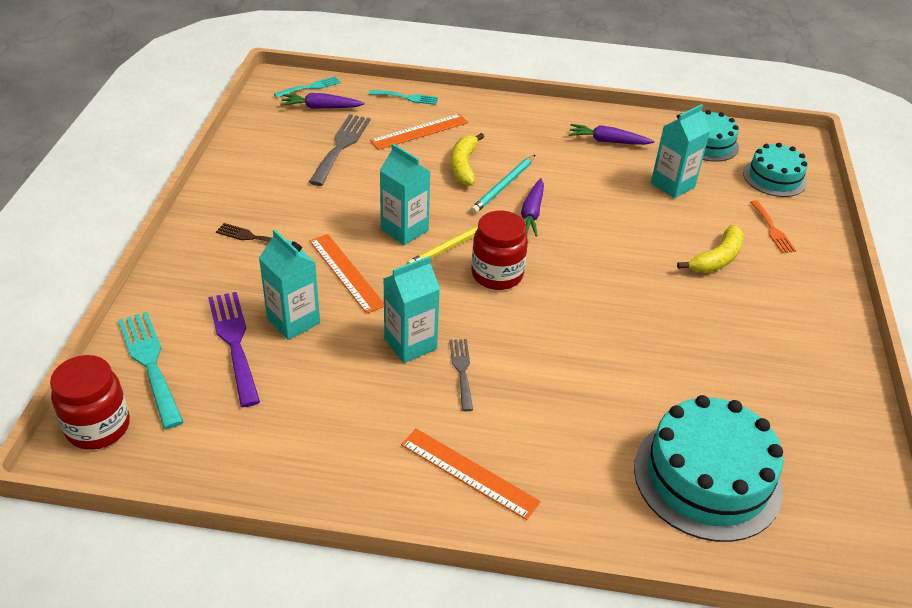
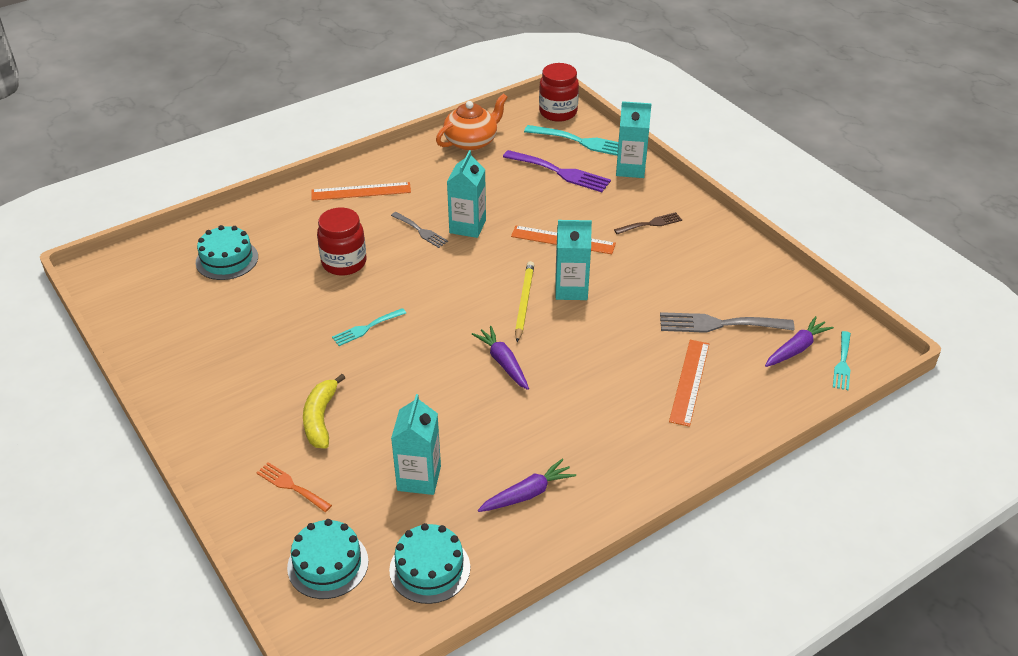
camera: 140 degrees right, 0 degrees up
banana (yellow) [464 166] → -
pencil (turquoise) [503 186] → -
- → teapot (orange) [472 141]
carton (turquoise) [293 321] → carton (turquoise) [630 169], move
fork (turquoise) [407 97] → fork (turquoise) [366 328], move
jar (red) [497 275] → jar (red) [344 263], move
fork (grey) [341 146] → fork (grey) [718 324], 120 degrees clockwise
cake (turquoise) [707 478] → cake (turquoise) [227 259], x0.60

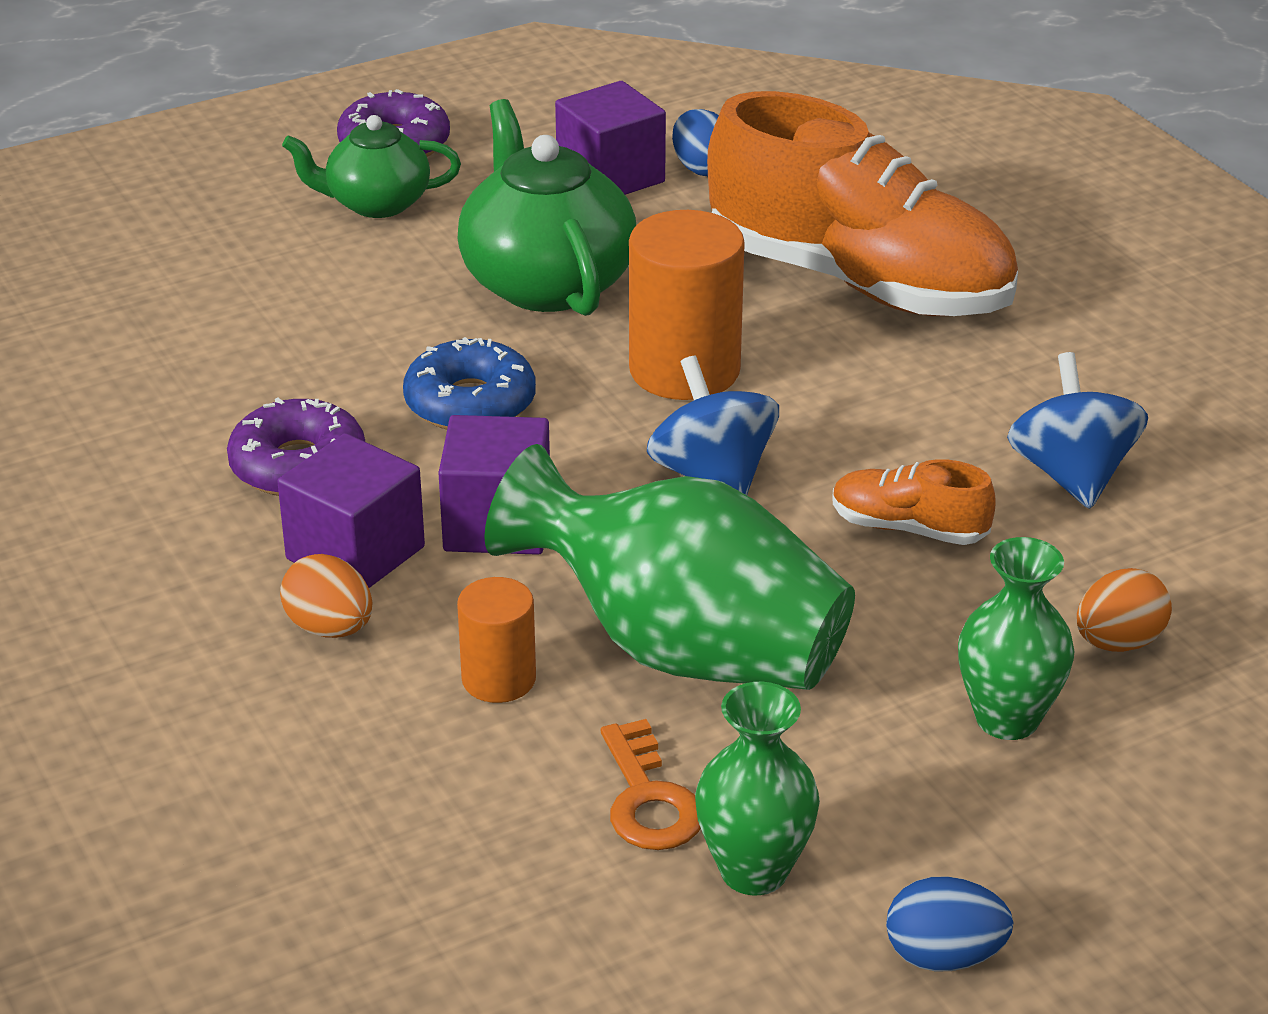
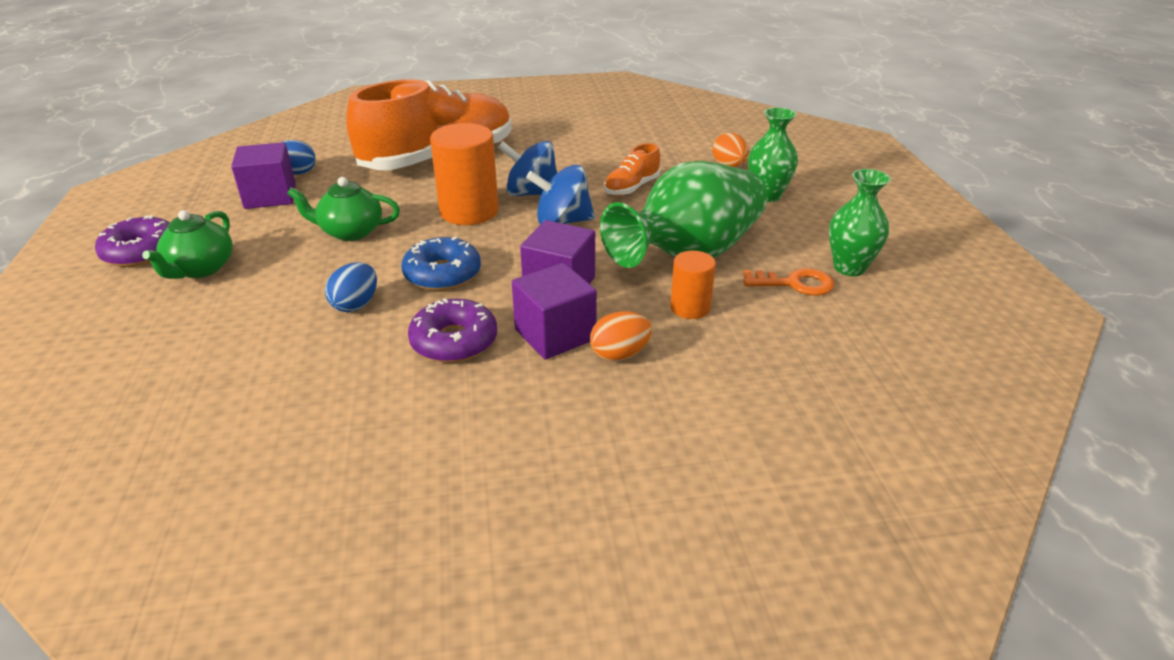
camera: 70 degrees left, 0 degrees up
egg (blue) [944 956] → egg (blue) [356 305], move
spinning top (blue) [1071 475] → spinning top (blue) [531 193], move
teapot (green) [546 282] → teapot (green) [350 232], x0.62

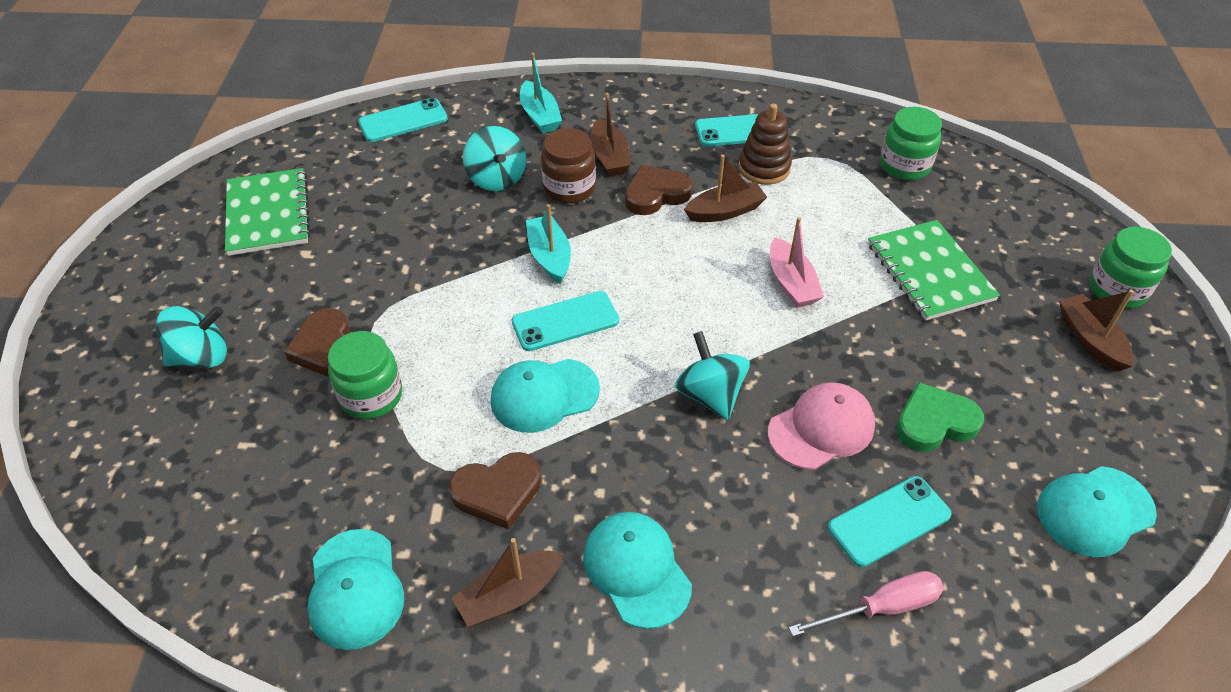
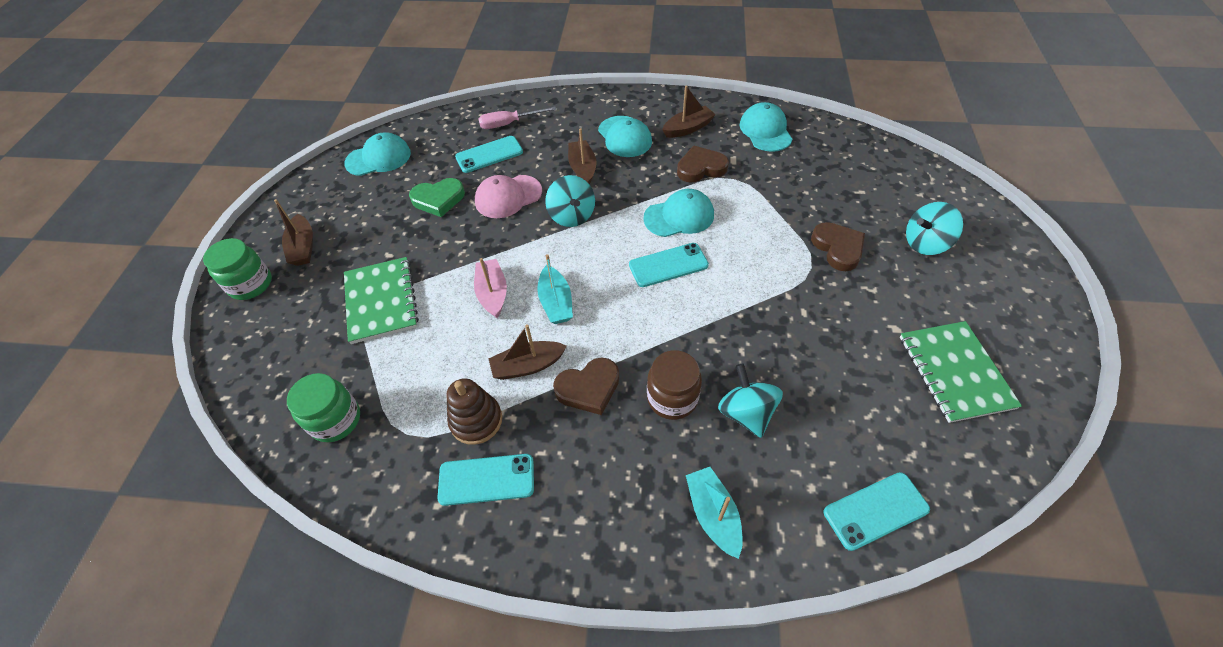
camera: 175 degrees left, 5 degrees up
jar (green) [371 396] → -
boat (turquoise) [549 256] → boat (turquoise) [556 302], move
boat (brown) [609 157] → boat (brown) [583 168], move

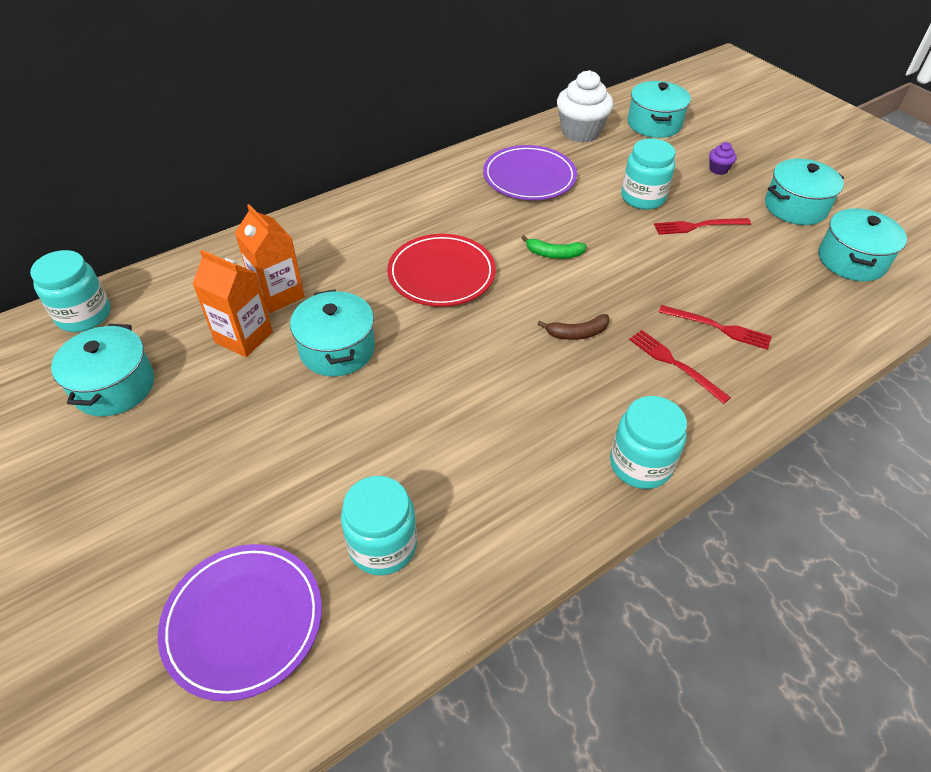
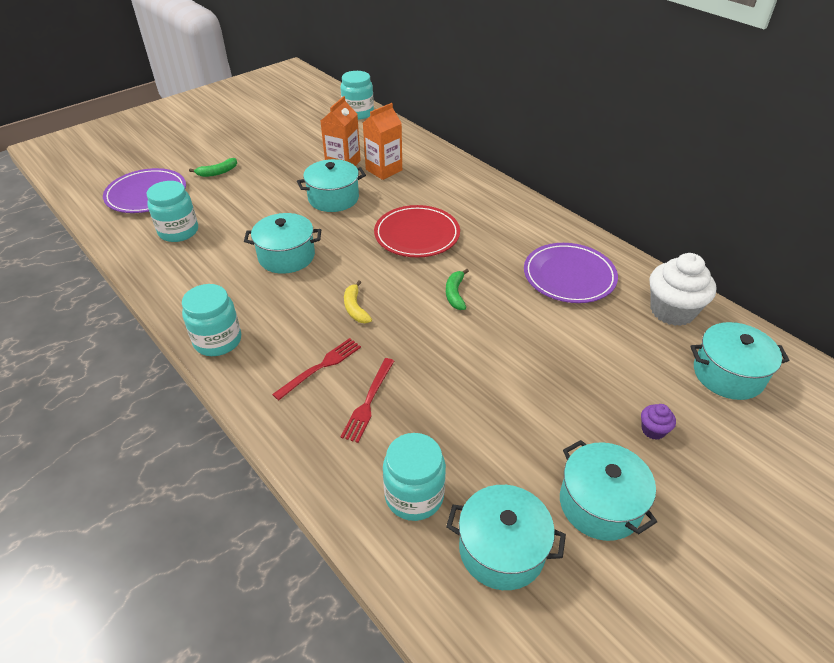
camera: 85 degrees right, 5 degrees down
fork (red) [698 226] → -
- → banana (green) [217 172]
pot (turquoise) [114 386] → pot (turquoise) [286 256], move
jar (turquoise) [643 198] → jar (turquoise) [414 496], move
banana (brown) [577 333] → banana (yellow) [355 308]

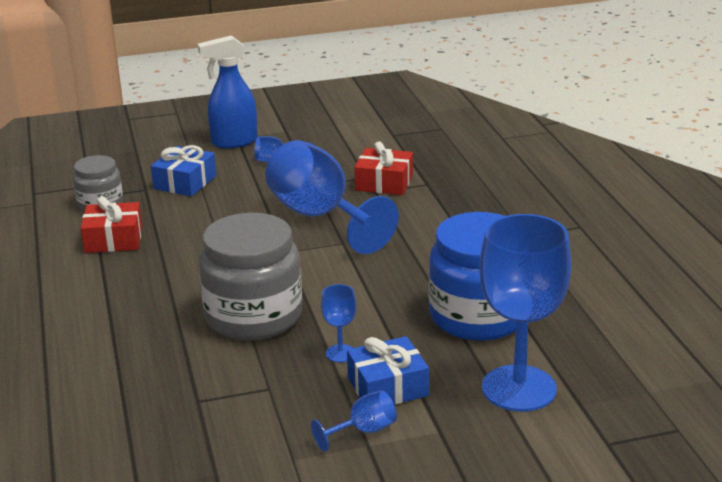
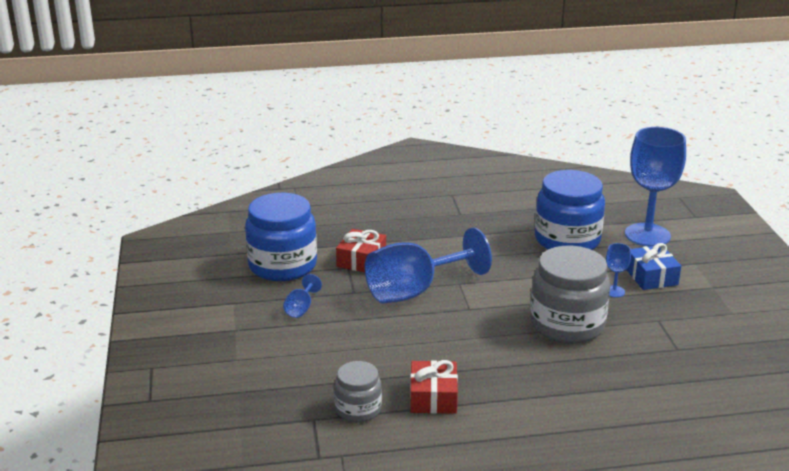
camera: 85 degrees left, 0 degrees up
gift (blue) [185 182] → -
spray bottle (blue) [233 142] → -
goblet (blue) [363 431] → -
- → jar (blue) [282 265]

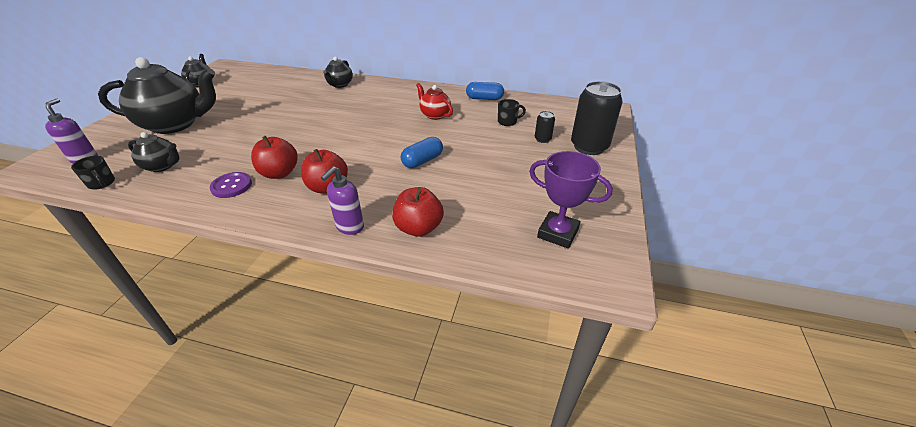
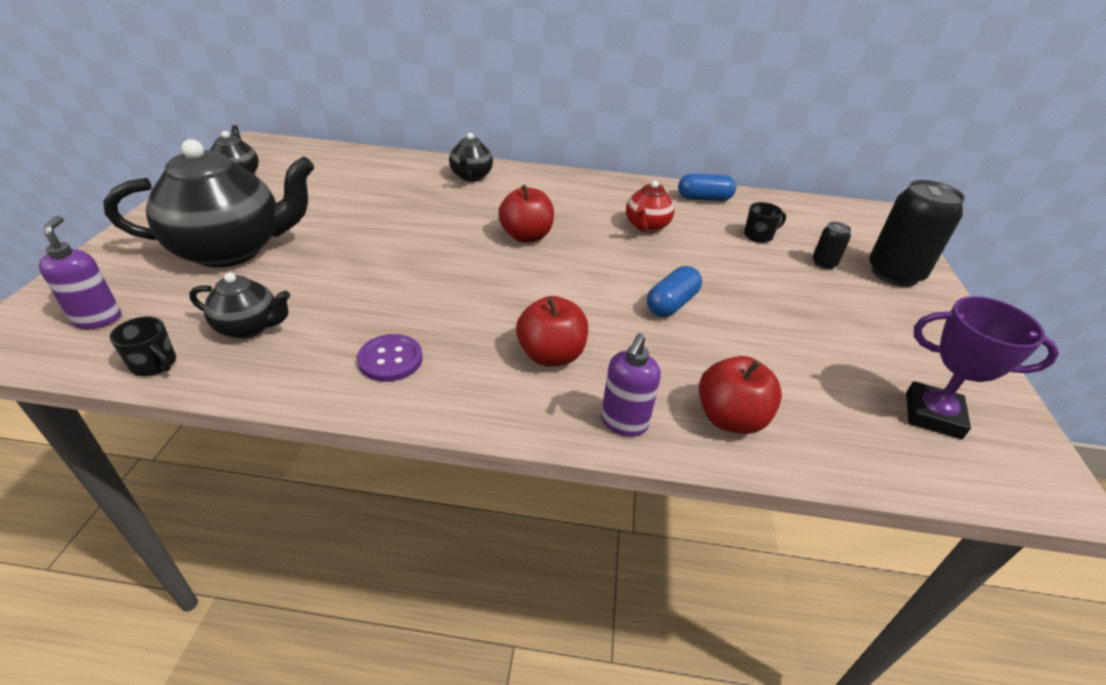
camera: 10 degrees left, 0 degrees up
apple (red) [279 173] → apple (red) [526 236], move
teapot (red) [435 115] → teapot (red) [646 226], 105 degrees counterclockwise

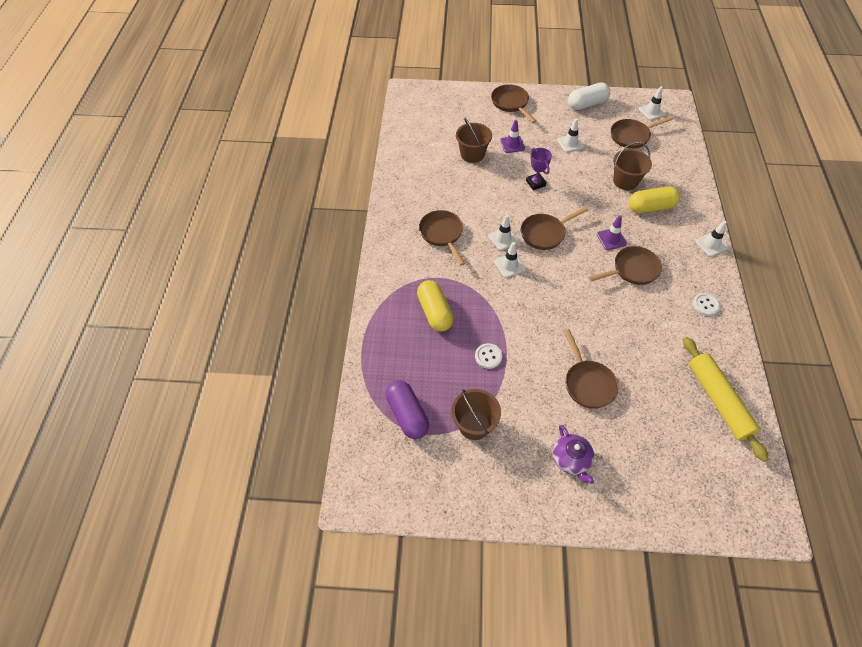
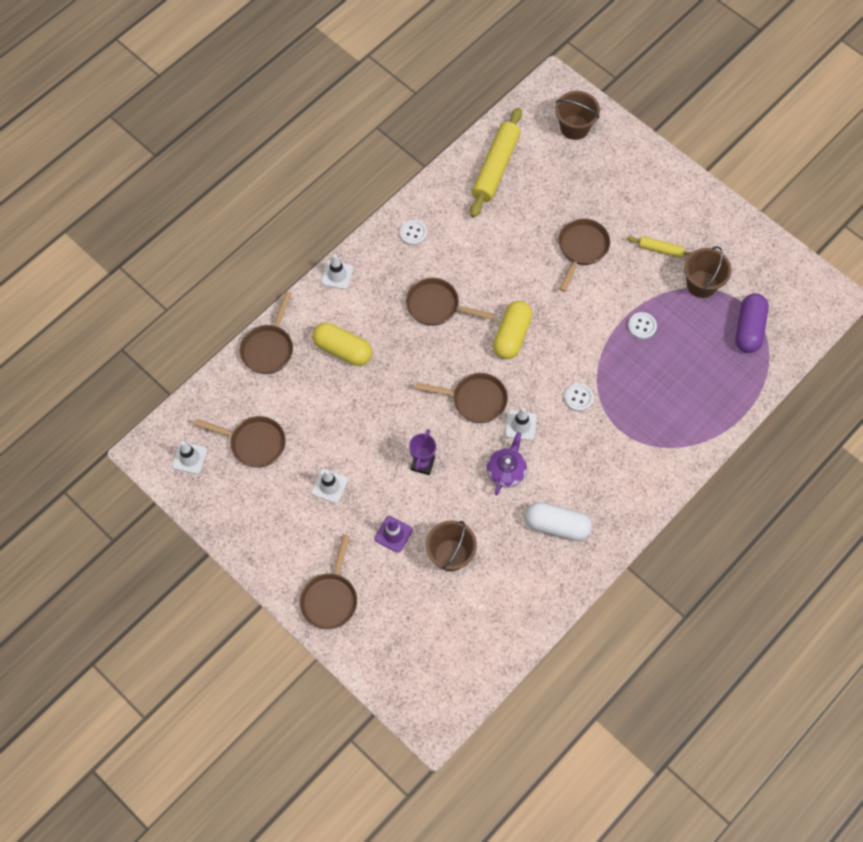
camera: 140 degrees left, 10 degrees up
traffic cone (white) [509 265] → -
traffic cone (purple) [611 239] → -
- → button (white) [578 398]
- → rolling pin (yellow) [660 250]
capsule (yellow) [435 312] → capsule (yellow) [512 335], move
pan (brown) [442 234] → pan (brown) [269 348], move
teapot (purple) [571 460] → teapot (purple) [506 471], move
capsule (white) [587 104] → capsule (white) [557 526], move
bucket (brown) [625 181] → bucket (brown) [574 127], move

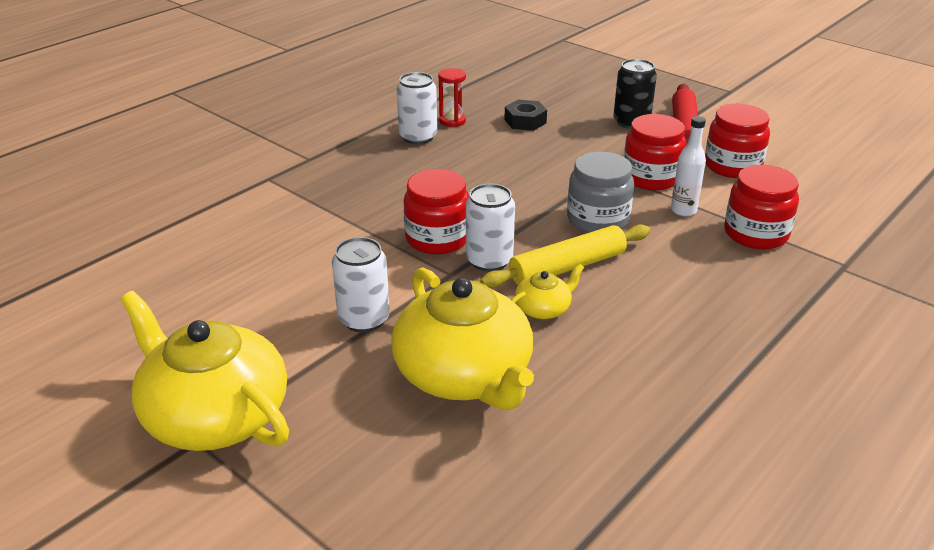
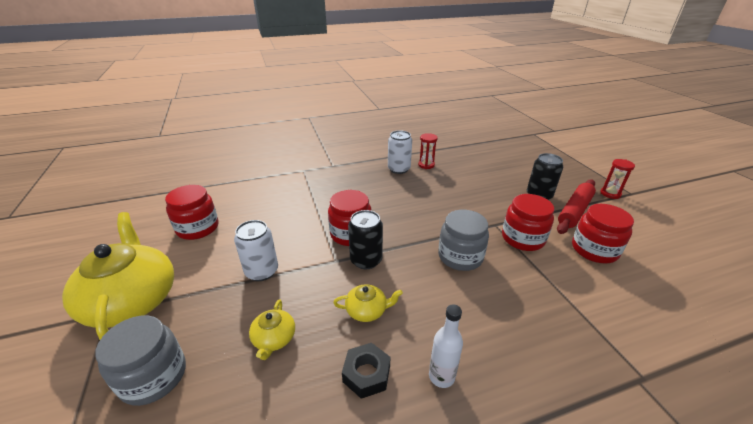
camera: 30 degrees right, 0 degrees up
rolling pin (yellow) [567 267] → -
- → jar (grey) [154 376]
- → hourglass (red) [610 194]
nut (black) [525 121] → nut (black) [366 374], move
bottle (white) [683 210] → bottle (white) [441 376], move
jar (red) [755 234] → jar (red) [198 228], move
can (white) [489 260] → can (black) [366 260]
teapot (yellow) [464 374] → teapot (yellow) [274 339], x0.44

